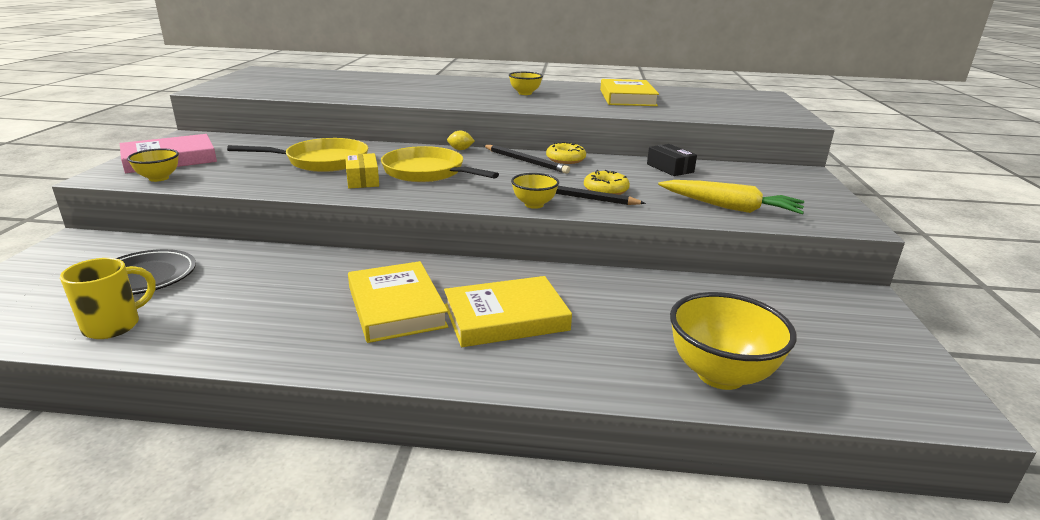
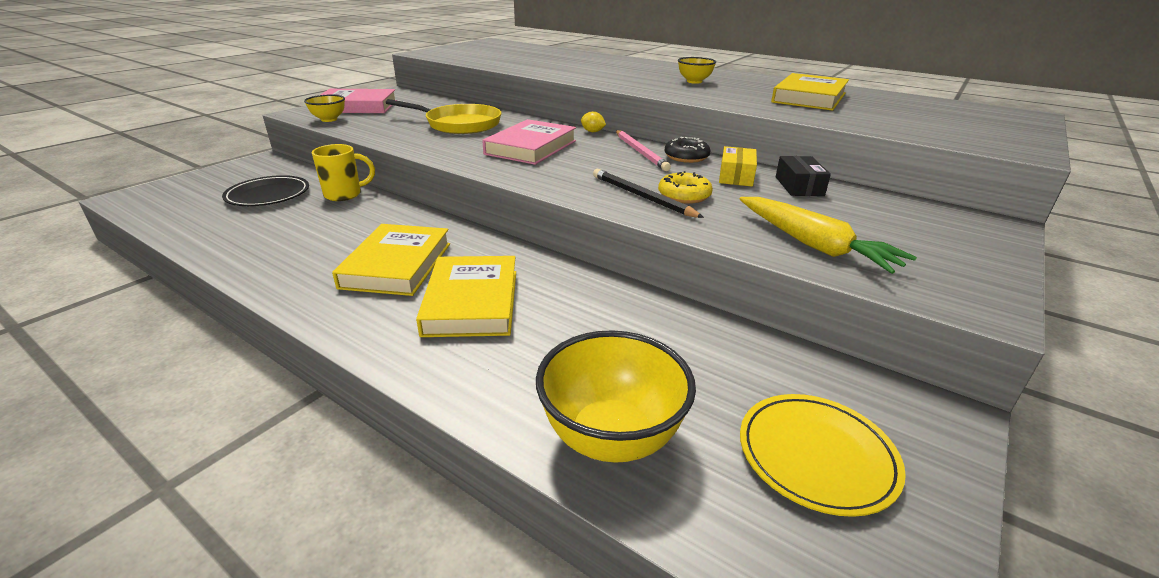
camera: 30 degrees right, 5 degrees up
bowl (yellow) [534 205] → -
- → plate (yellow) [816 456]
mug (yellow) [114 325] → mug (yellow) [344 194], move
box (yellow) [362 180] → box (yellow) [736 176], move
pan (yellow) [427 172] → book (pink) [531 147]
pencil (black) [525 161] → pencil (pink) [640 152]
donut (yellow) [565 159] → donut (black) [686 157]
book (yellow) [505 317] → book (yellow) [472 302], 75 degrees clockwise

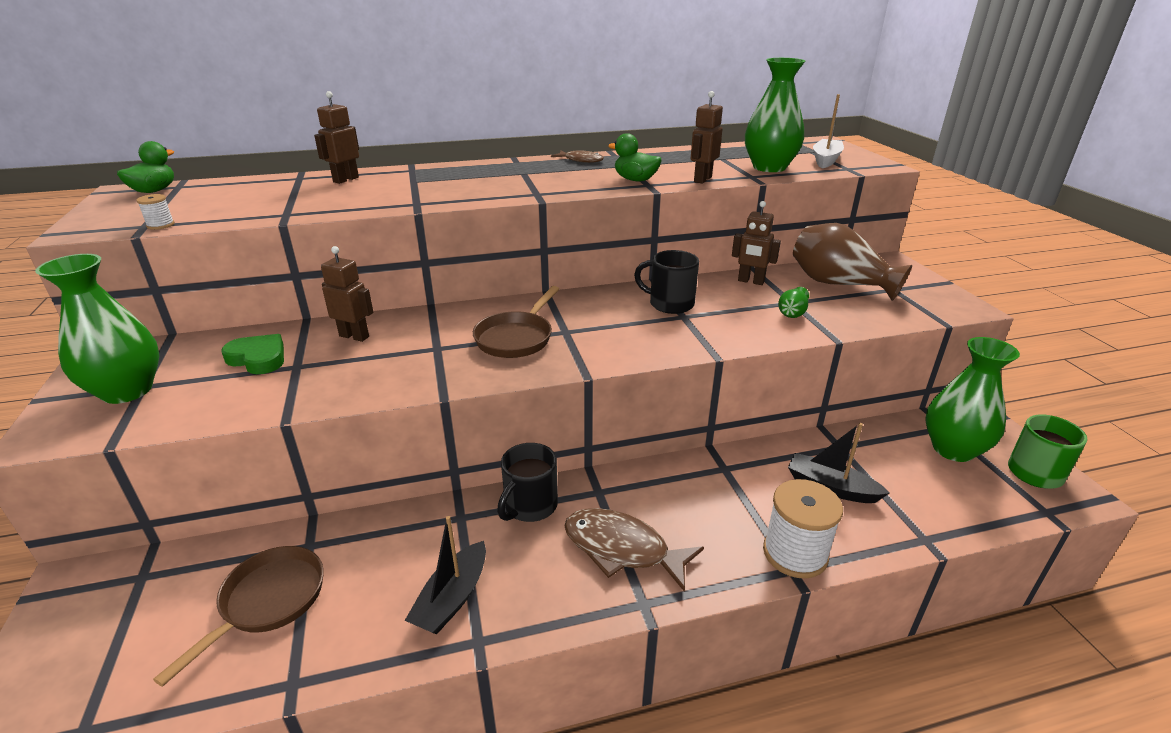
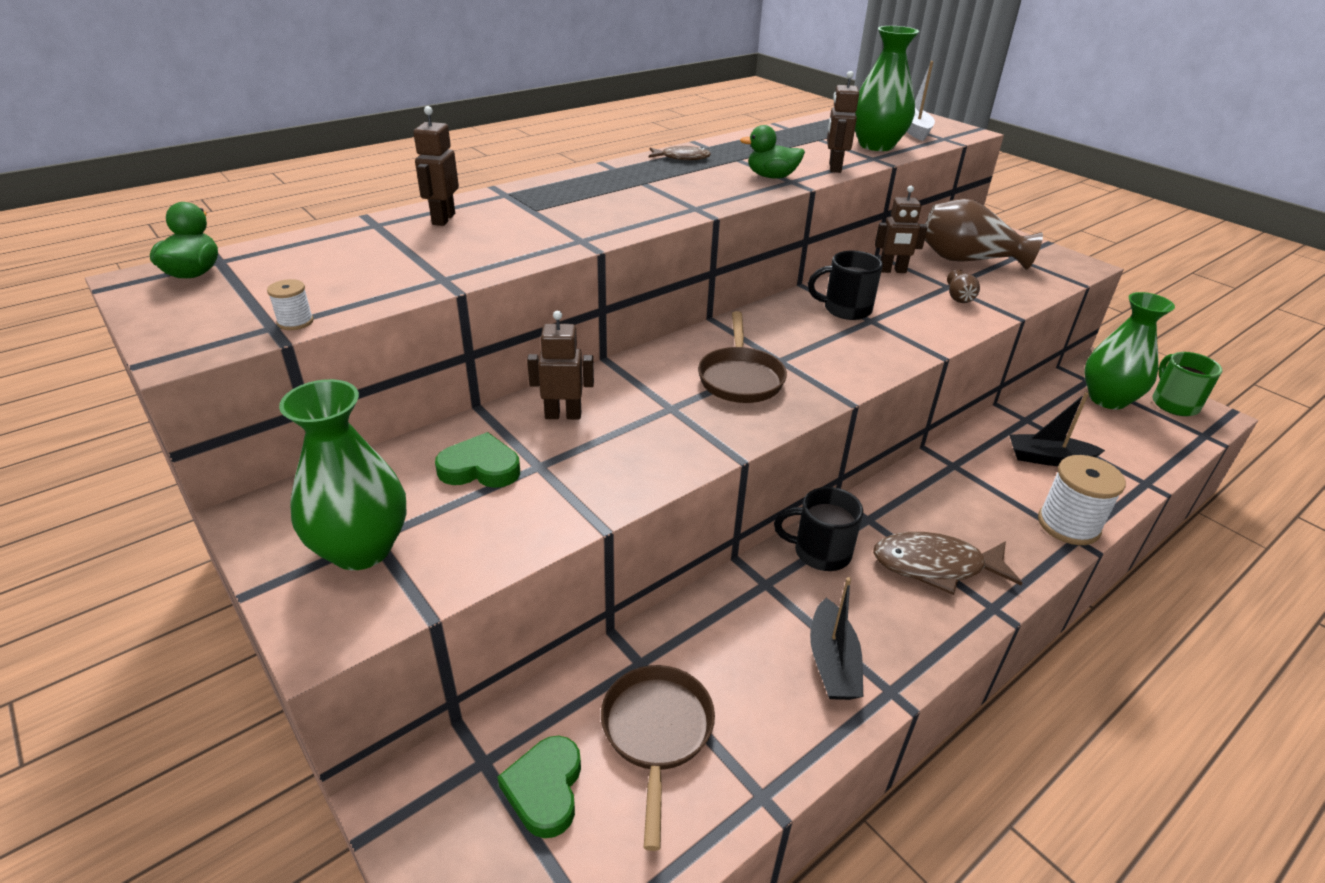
camera: 25 degrees left, 5 degrees up
- → heart (green) [545 789]
vase (green) [792 313] → vase (brown) [959 298]
mug (black) [530 506] → mug (black) [820 552], 90 degrees clockwise

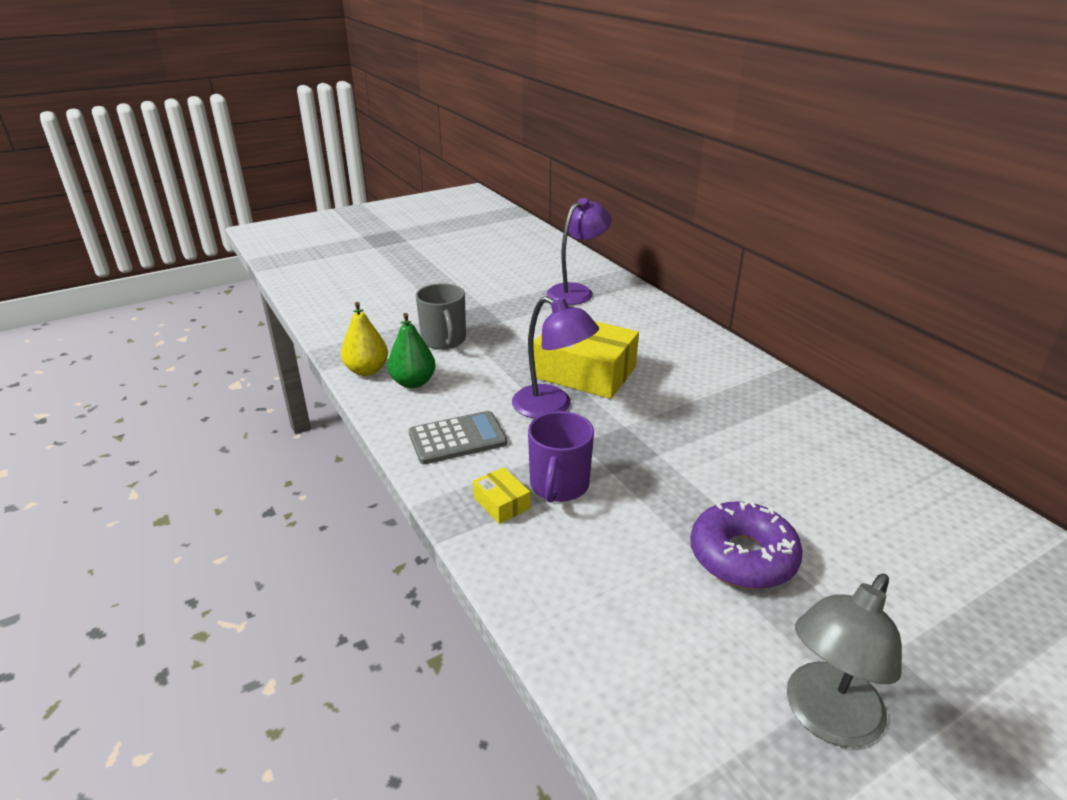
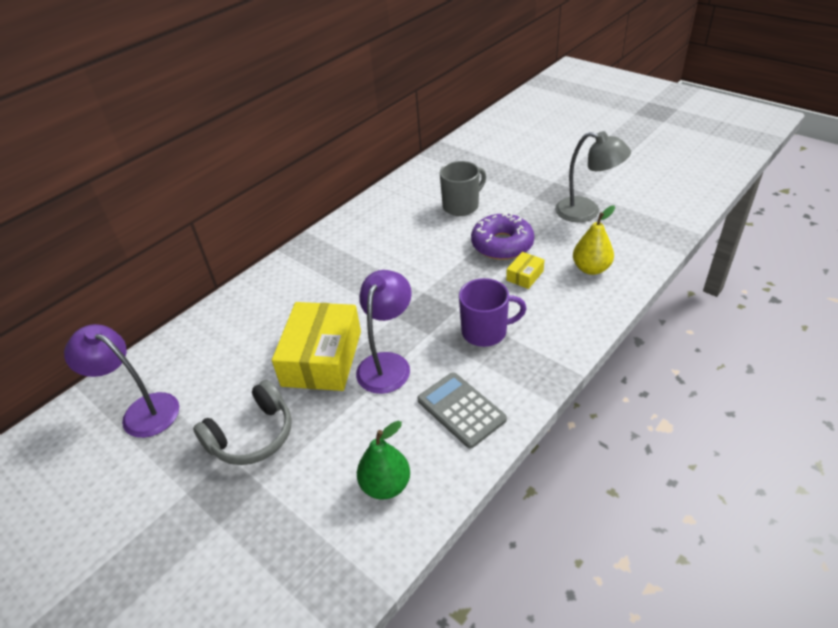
camera: 105 degrees left, 10 degrees up
- → headphones (grey) [252 436]
pear (yellow) [367 370] → pear (yellow) [591 268], move
mug (grey) [444 340] → mug (grey) [461 206], move
box (yellow) [501 503] → box (yellow) [524 276], move

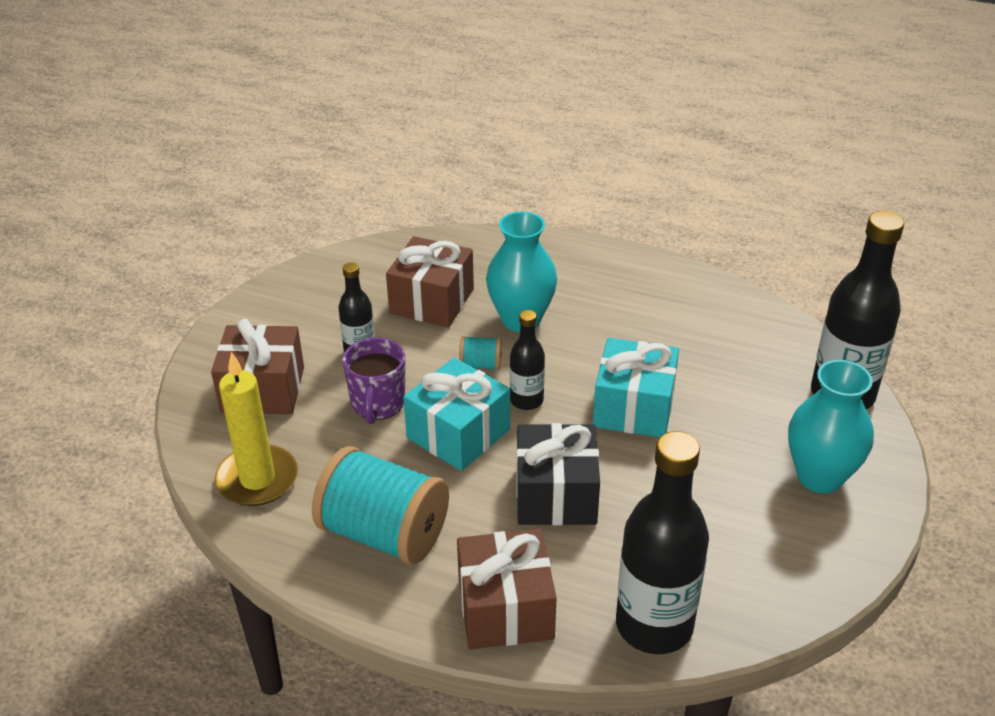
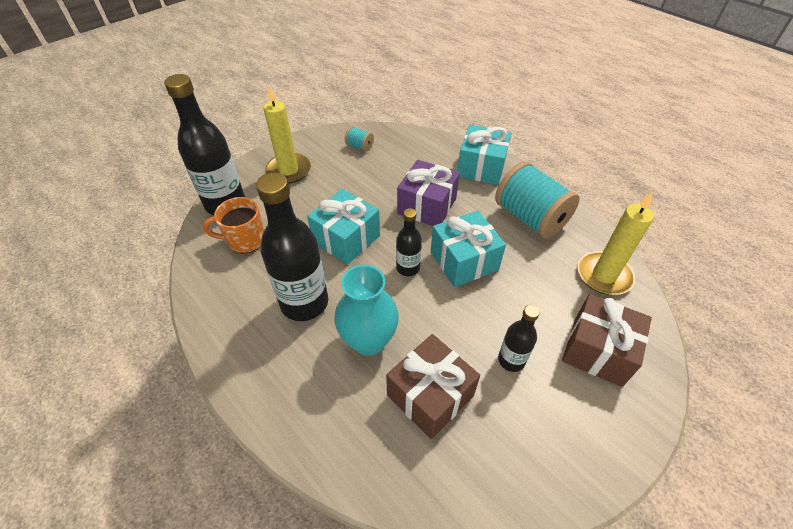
camera: 155 degrees left, 10 degrees up
mug (purple) [377 404] → -
- → mug (orange) [245 240]
spool (turquoise) [480 365] → spool (turquoise) [359 146], move
bottle (black) [654 625] → bottle (black) [304 303], move
vase (turquoise) [820 476] → candle (yellow) [289 170]
gift (brown) [505 609] → gift (turquoise) [481 167]
gift (black) [556 495] → gift (purple) [427 206]

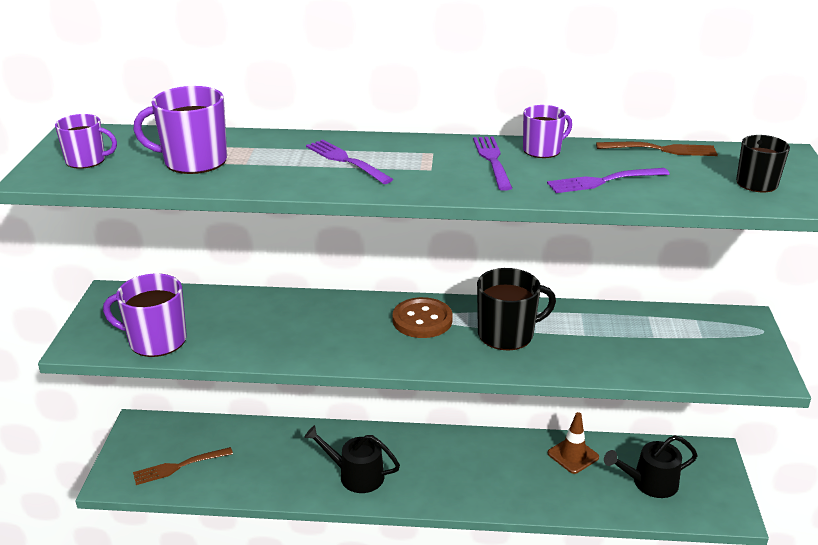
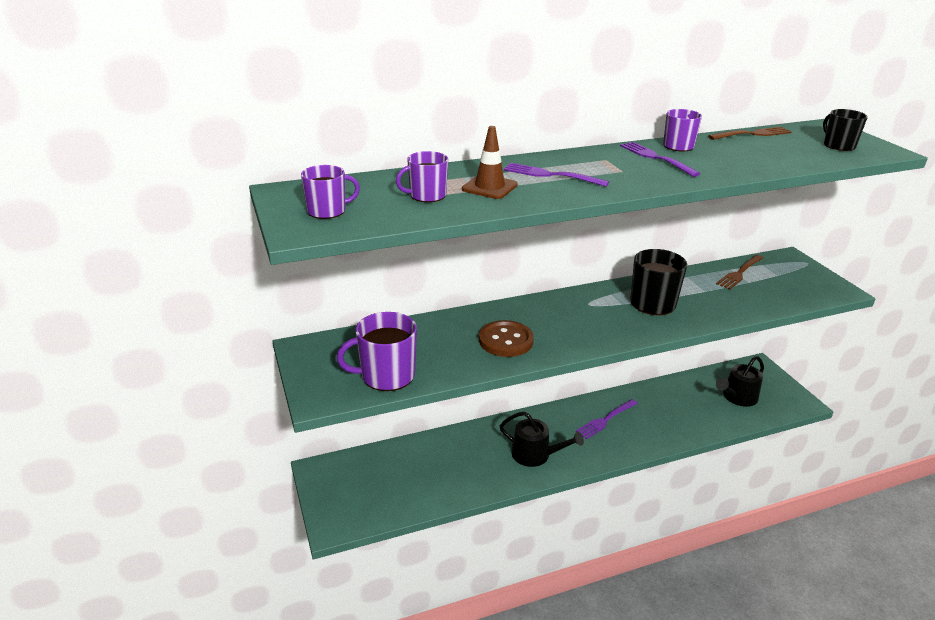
camera: 25 degrees left, 0 degrees up
fork (brown) [180 466] → fork (brown) [740 273], move
button (brown) [422 320] → button (brown) [506 340], move
fork (purple) [604 181] → fork (purple) [606 419], move
traffic cone (brown) [573 455] → traffic cone (brown) [489 187], move
watering can (black) [356 475] → watering can (black) [535 455], 150 degrees counterclockwise
mug (purple) [193 161] → mug (purple) [426 195], x0.62

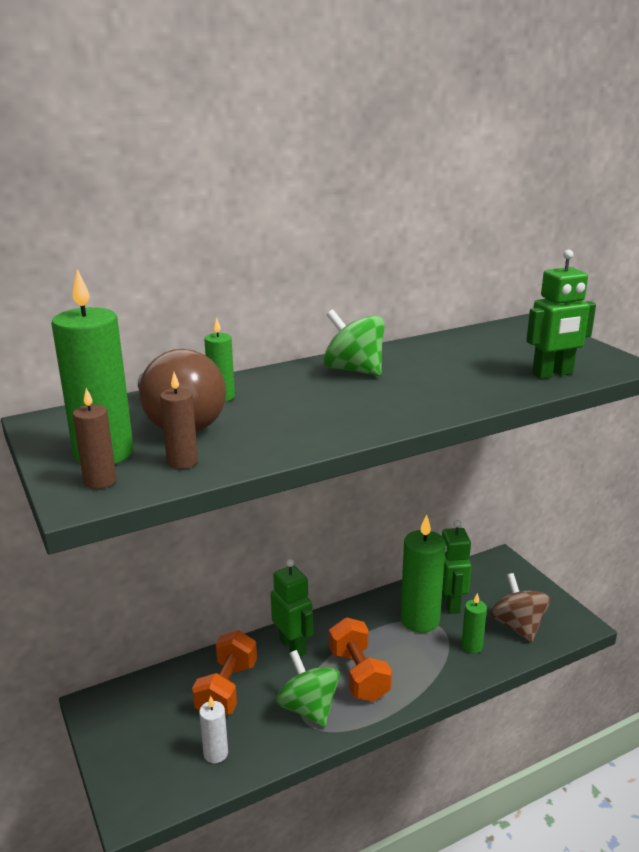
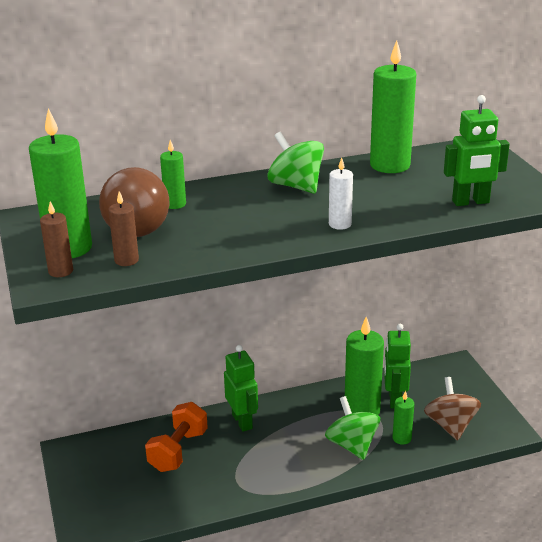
camera: 10 degrees right, 5 degrees up
dumbbell (orange) [358 675] → -
- → candle (green) [390 165]
candle (white) [215 753] → candle (white) [340 224], move
spinning top (green) [308 708] → spinning top (green) [352 445], move

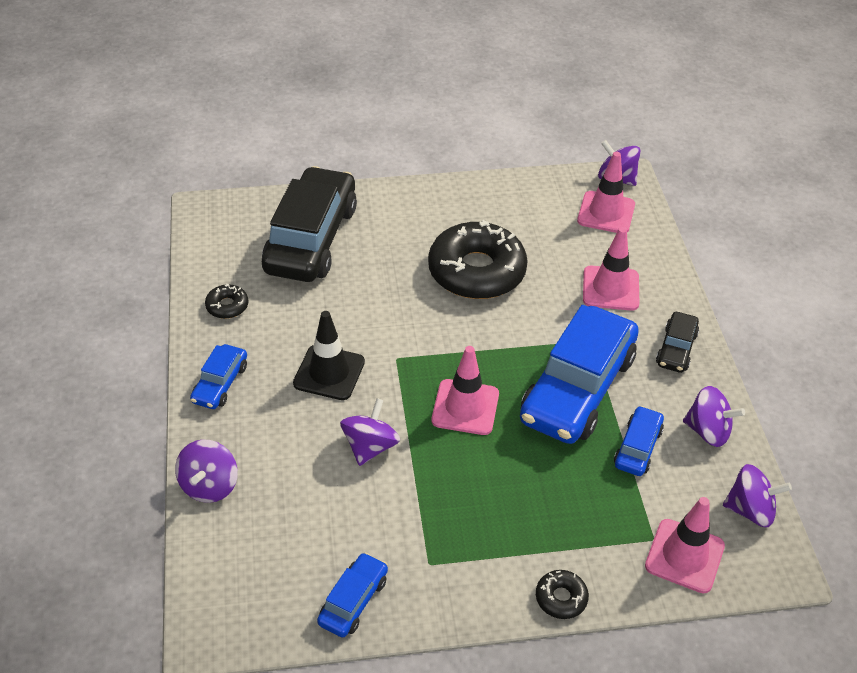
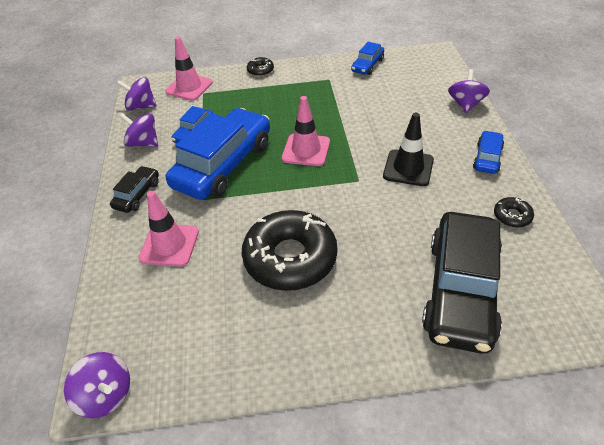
camera: 175 degrees left, 0 degrees up
spinning top (purple) [370 446] → -
traffic cone (pink) [606 213] → -

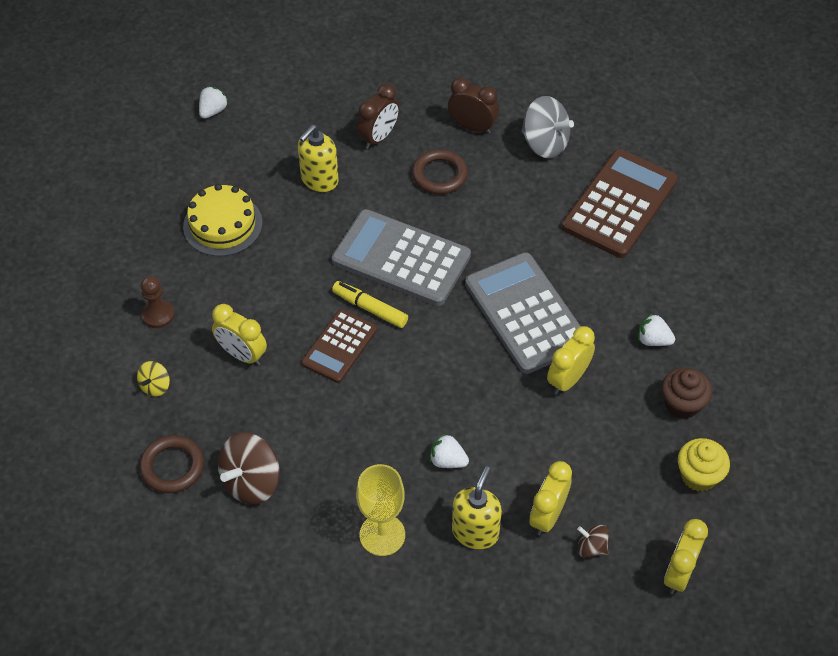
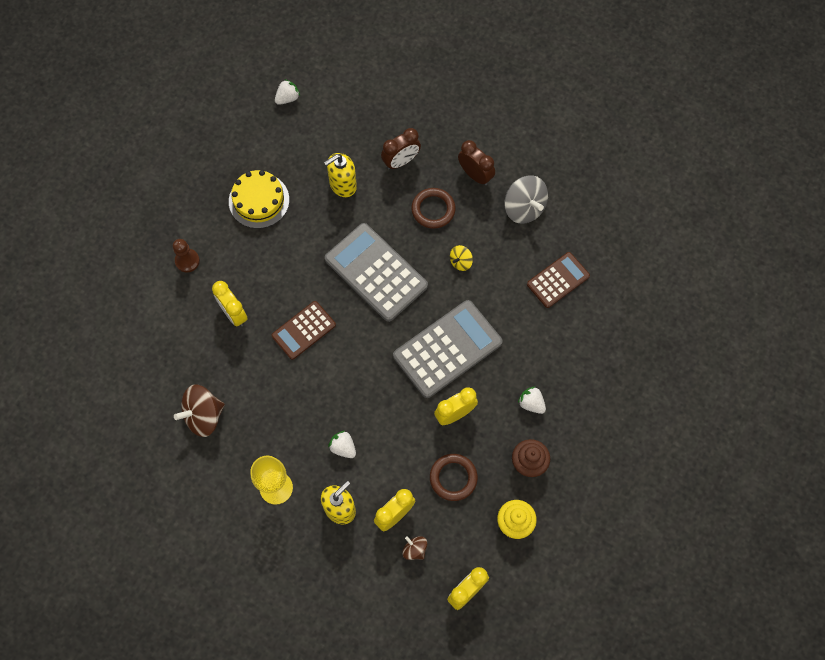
camera: 20 degrees right, 15 degrees up
marker (yellow) [370 308] → -
spinning top (yellow) [155 386] → spinning top (yellow) [460 262], move
ring (brown) [172 466] → ring (brown) [453 478], move
calculator (grey) [525 313] → calculator (grey) [447 349], 60 degrees clockwise
calculator (brown) [619 204] → calculator (brown) [558 280], x0.59

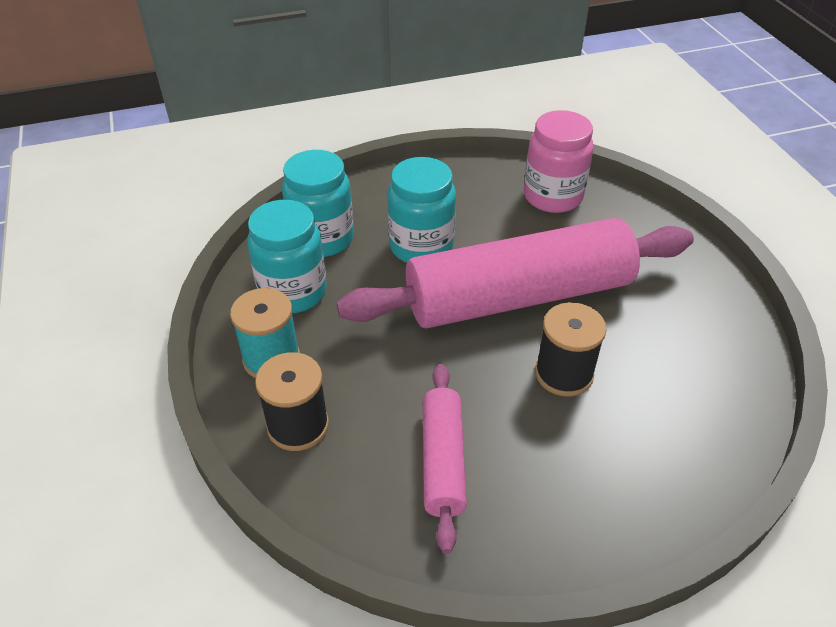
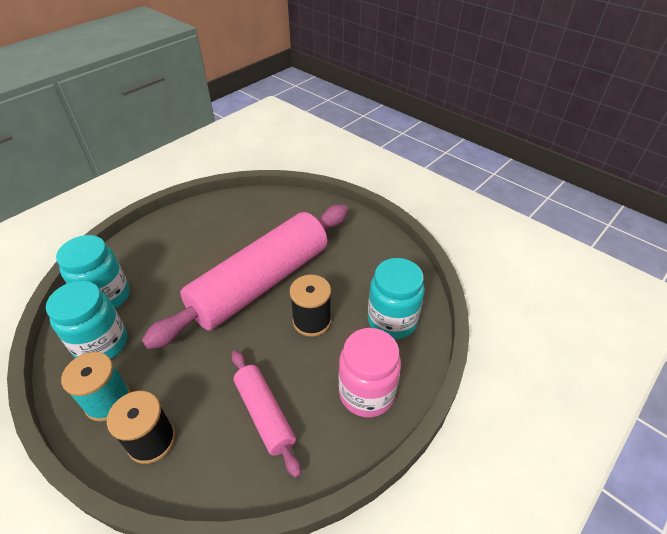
camera: 30 degrees left, 0 degrees up
jar (turquoise) [421 246] → jar (turquoise) [392 321], move
jar (pink) [552 196] → jar (pink) [366 393], move

